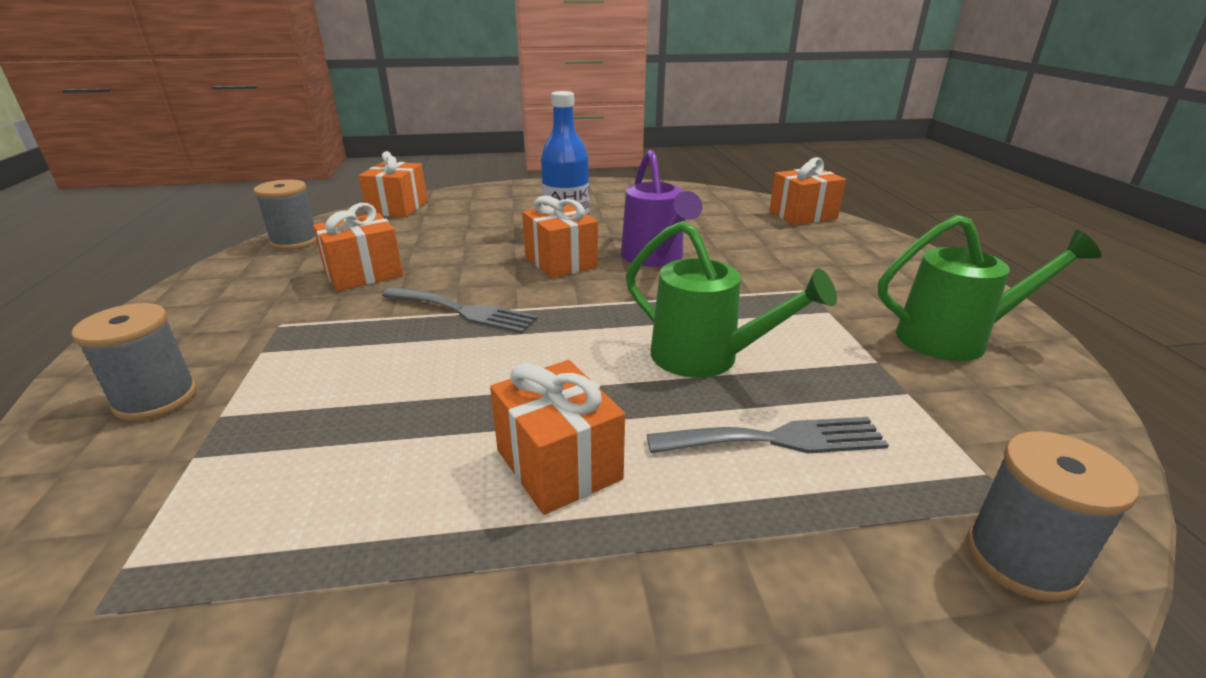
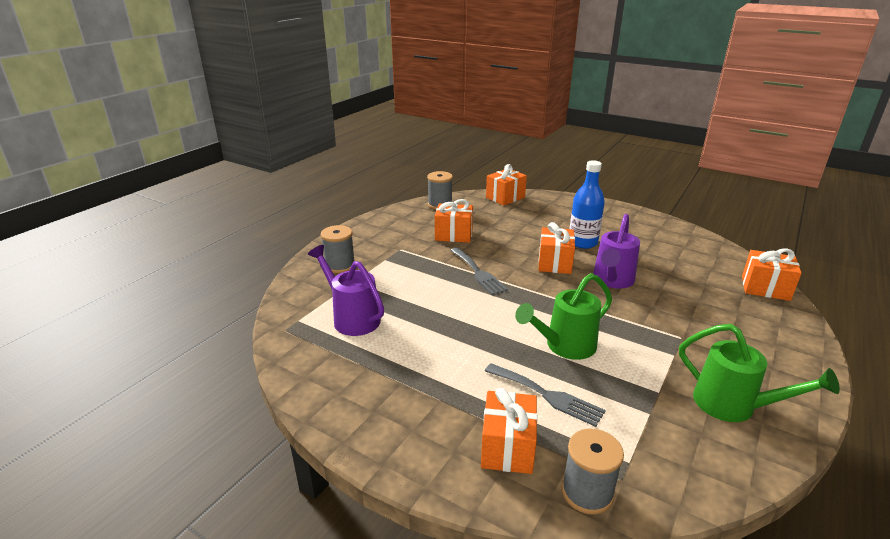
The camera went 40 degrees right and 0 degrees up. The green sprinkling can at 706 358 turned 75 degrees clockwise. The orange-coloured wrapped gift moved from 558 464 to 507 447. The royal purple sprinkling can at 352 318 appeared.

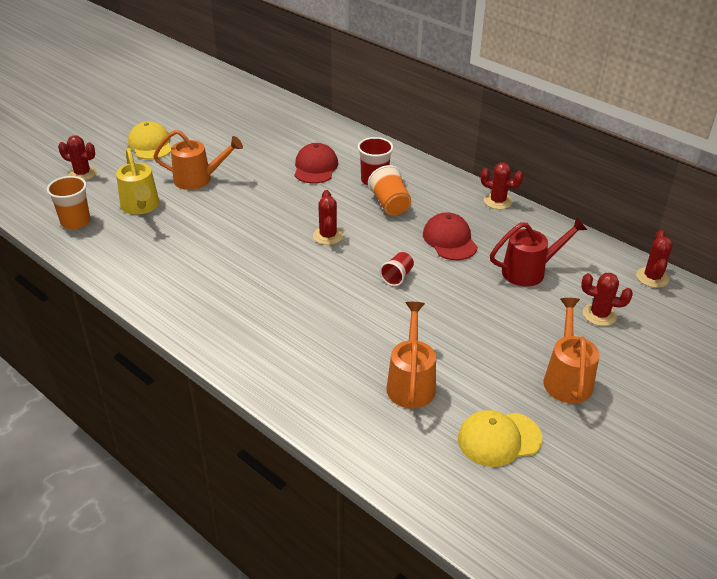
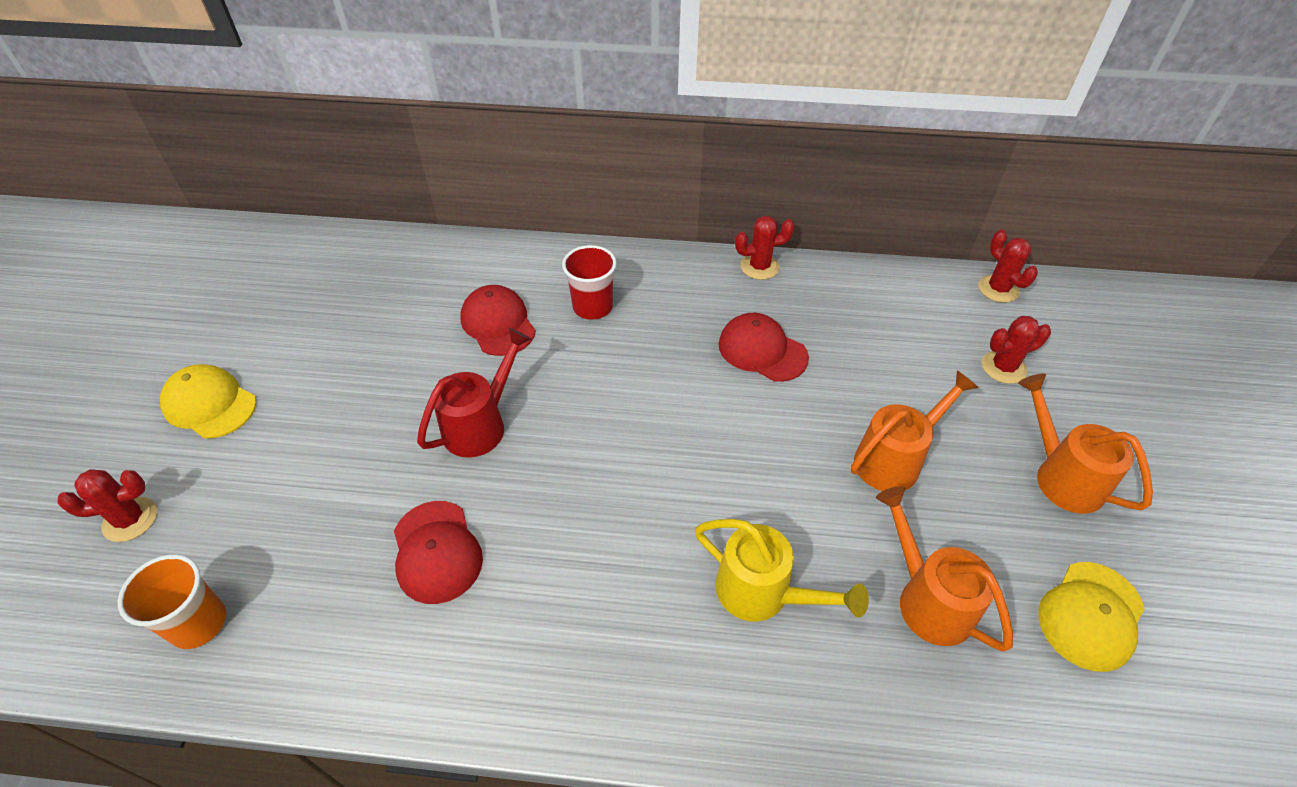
The camera went 35 degrees left and 10 degrees up. The orange-coloured sprinkling can moved from 198 179 to 894 459. The yellow sprinkling can moved from 141 207 to 763 593. The orange-coloured cup at 390 204 disappeared. The red saguaro cactus at 328 236 disappeared. The red sprinkling can moved from 530 271 to 481 424. The red cup at 397 276 disappeared. The red baseball cap at 437 551 appeared.

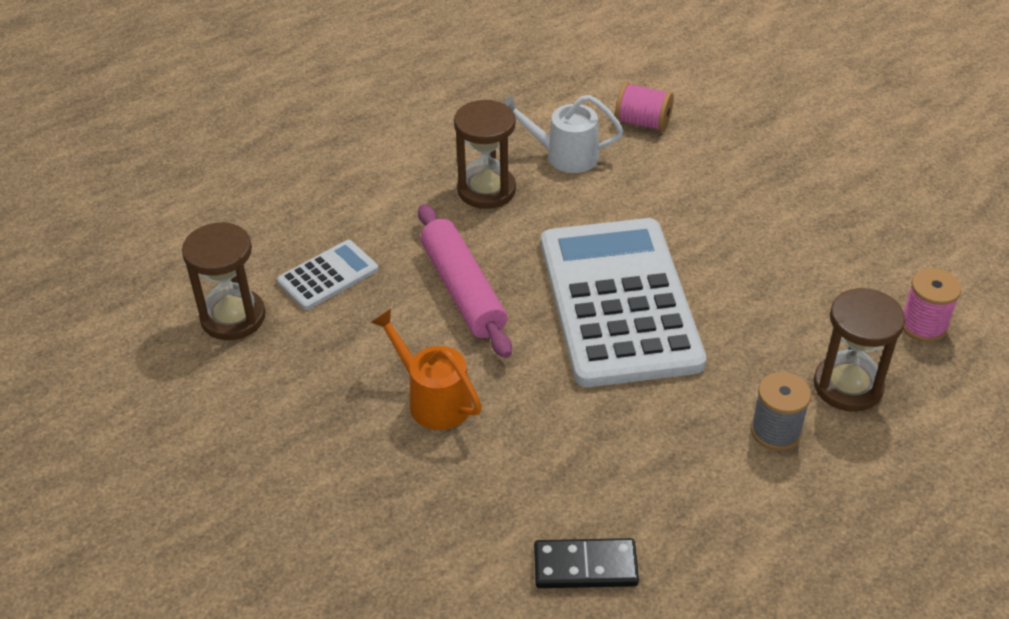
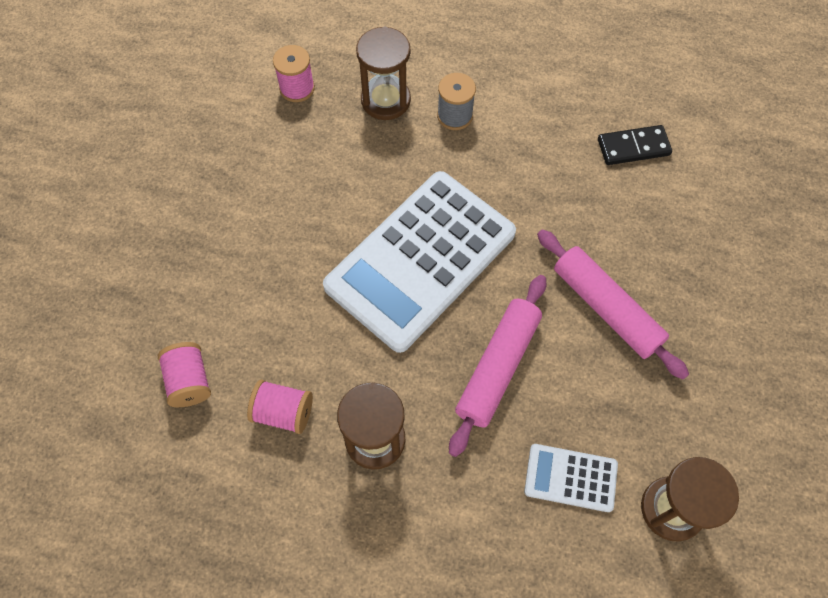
The camera went 130 degrees left and 20 degrees up. The snow-white sprinkling can at 563 155 was replaced by the rose-pink spool at 283 412. The orange-coloured sprinkling can at 432 399 was replaced by the rose-pink rolling pin at 606 308. The black domino tile at 585 566 turned 60 degrees counterclockwise.

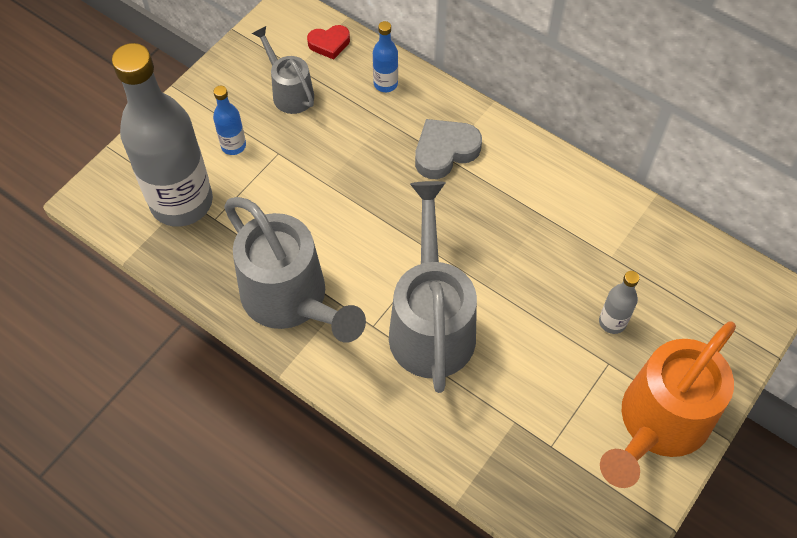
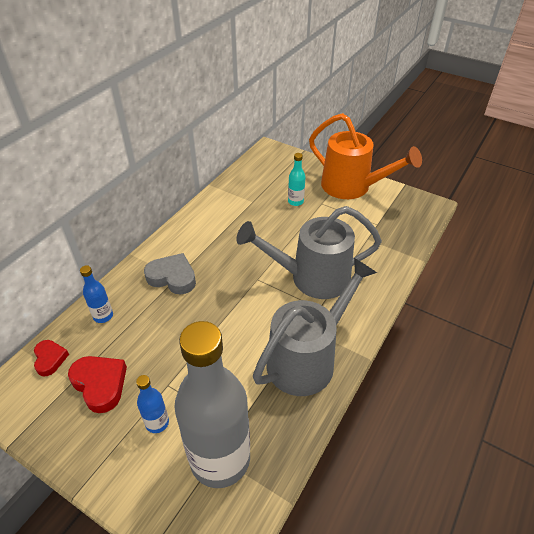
The camera went 95 degrees left and 15 degrees down. The ash-grey sprinkling can at 289 92 was replaced by the red heart shape at 100 384. The ash-grey heart shape at 445 151 turned 150 degrees clockwise. The ash-grey flask at 612 322 became the turquoise flask at 295 201.

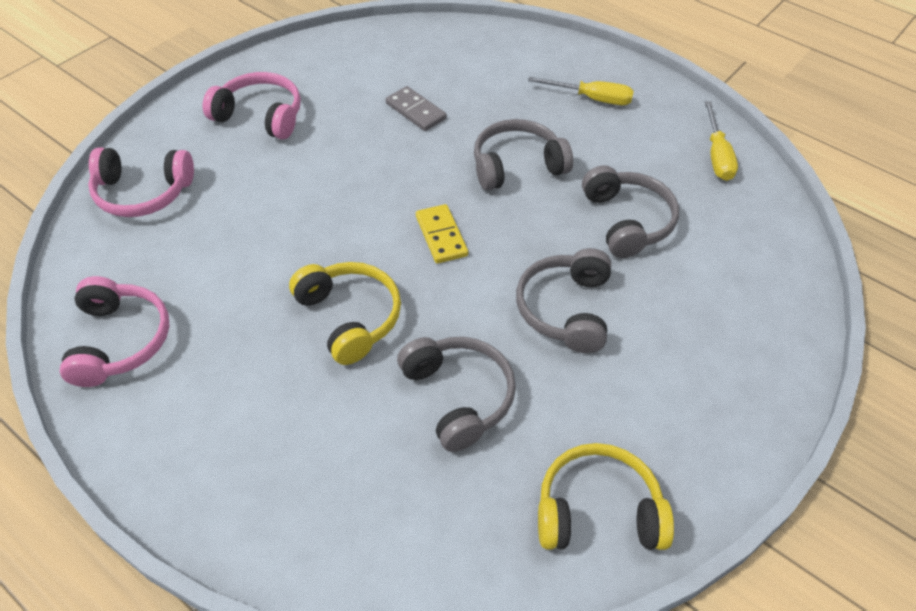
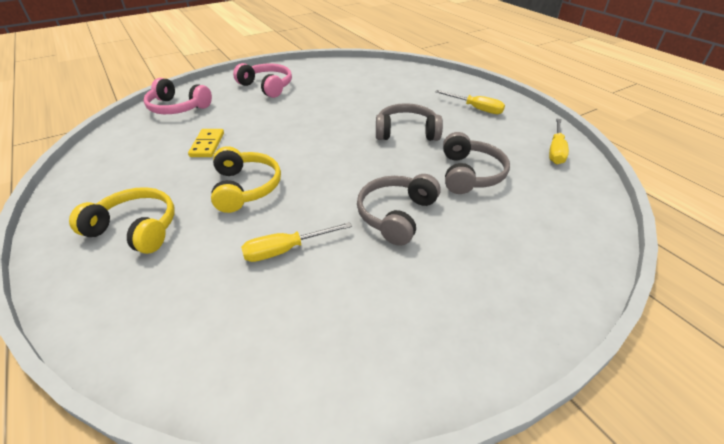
The camera went 20 degrees right and 10 degrees down. The ash-grey domino tile at 415 111 disappeared. The yellow domino tile moved from 441 236 to 207 145. The rose-pink over-ear headphones at 120 341 disappeared. The ash-grey over-ear headphones at 458 396 was replaced by the yellow flat screwdriver at 285 250. The yellow over-ear headphones moved from 598 510 to 136 229.

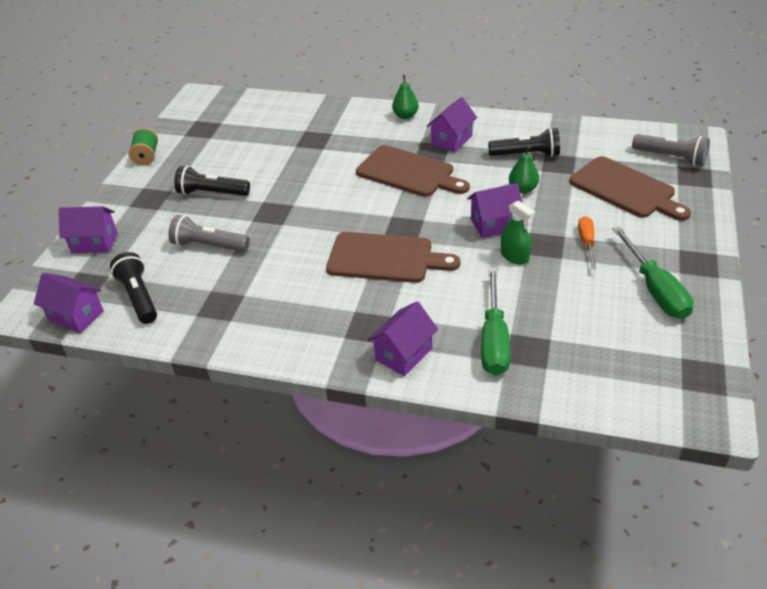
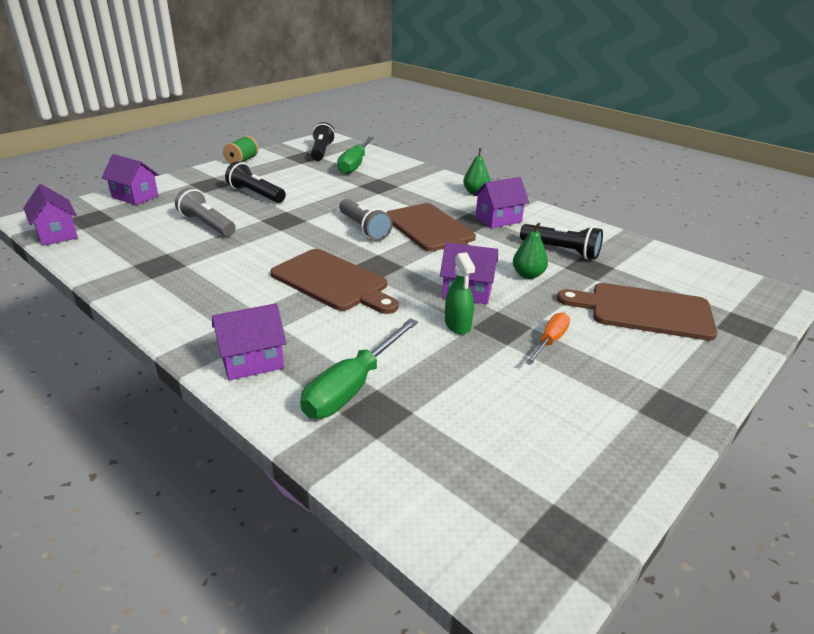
The camera went 25 degrees right and 10 degrees down. The ash-grey flashlight moved from 670 157 to 364 228. The russet chopping board at 625 189 turned 120 degrees clockwise. The green flat screwdriver moved from 655 289 to 355 165. The black flashlight moved from 139 297 to 321 152.

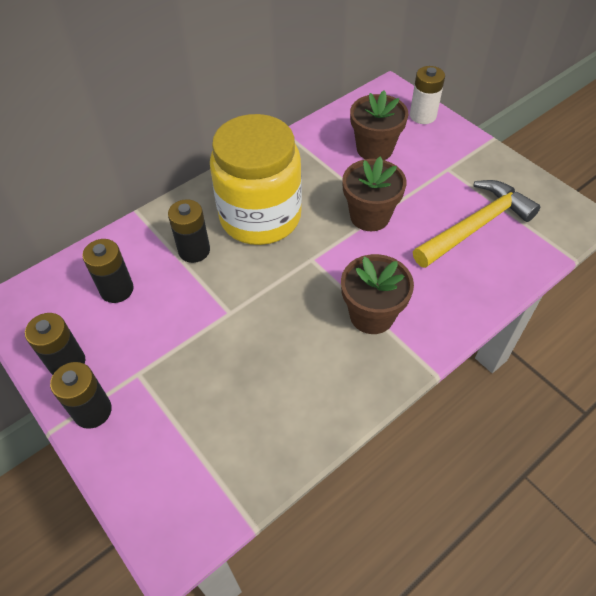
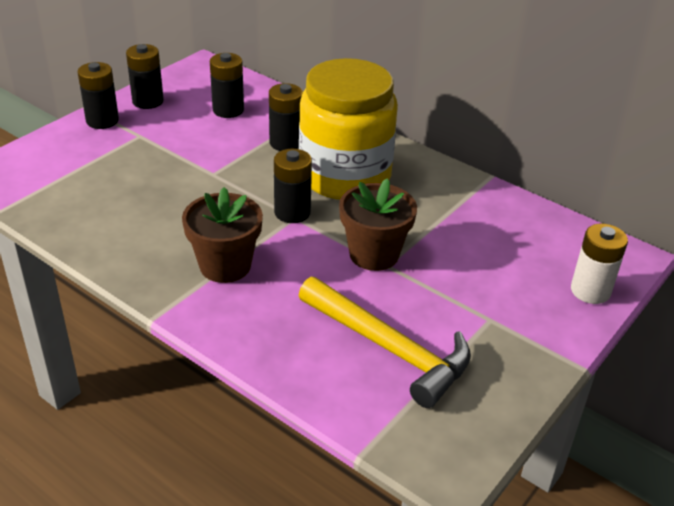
The camera went 75 degrees right and 15 degrees down. The russet flower pot at 374 149 disappeared. The black power cell at 292 212 appeared.

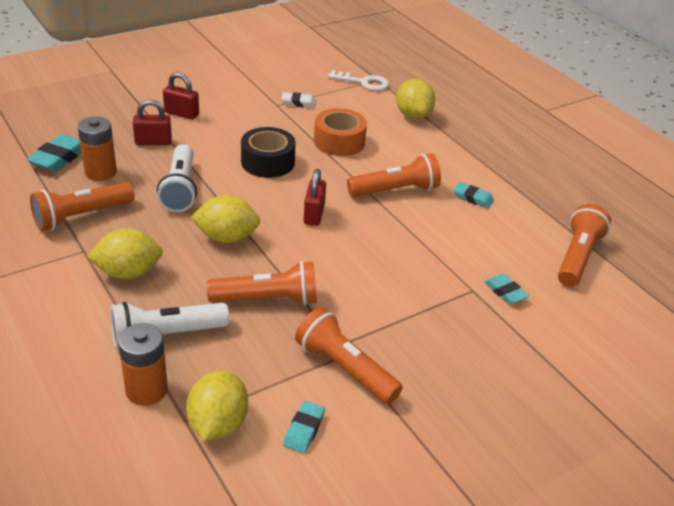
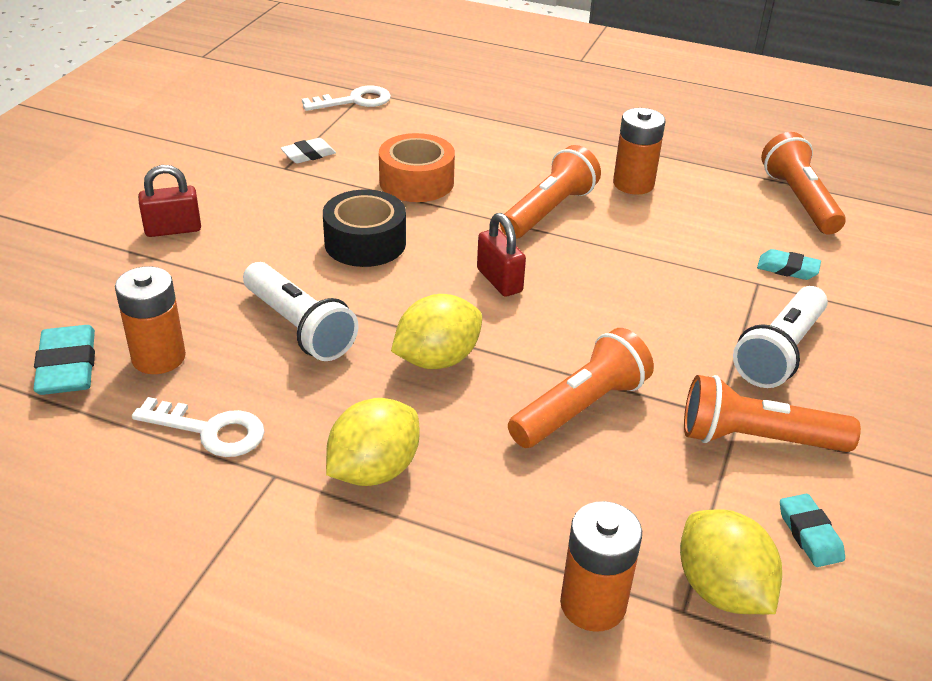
The camera went 35 degrees left and 0 degrees up. The yellow lemon at 413 115 disappeared. The red padlock at 153 142 disappeared. The orange-coloured flashlight at 81 216 was replaced by the snow-white latchkey at 210 430. The turquoise eraser at 473 198 was replaced by the orange-coloured power cell at 633 184. The snow-white flashlight moved from 166 335 to 779 352.

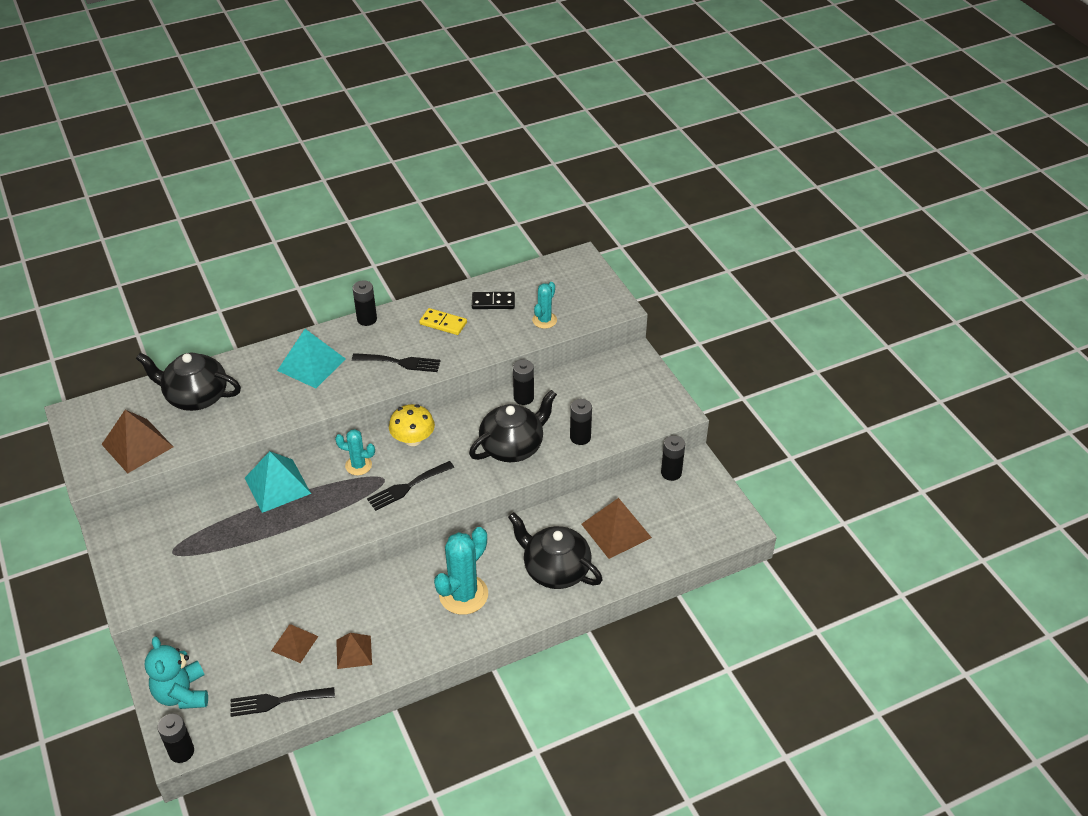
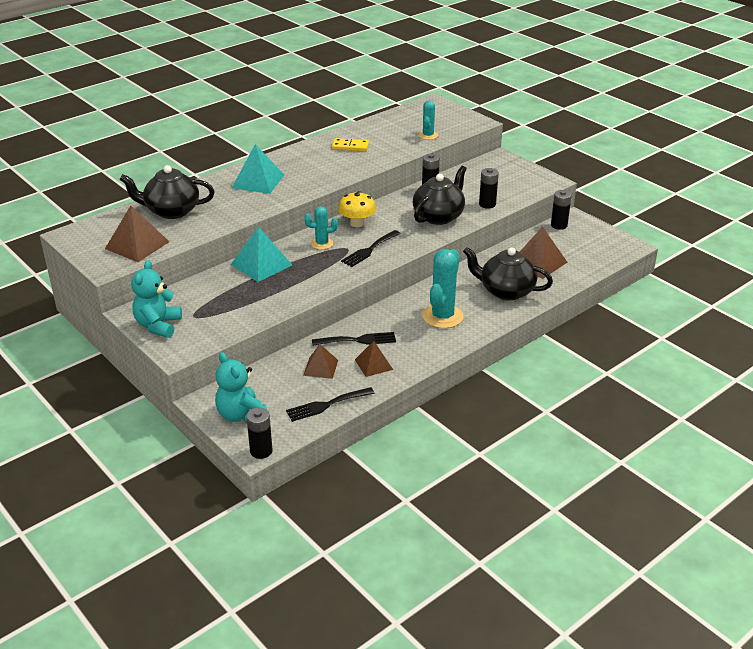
The camera went 15 degrees left and 10 degrees down. The black power cell at 367 319 disappeared. The black domino tile at 493 302 disappeared. The black fork moved from 400 362 to 358 340. The turquoise stuffed bear at 158 325 appeared.

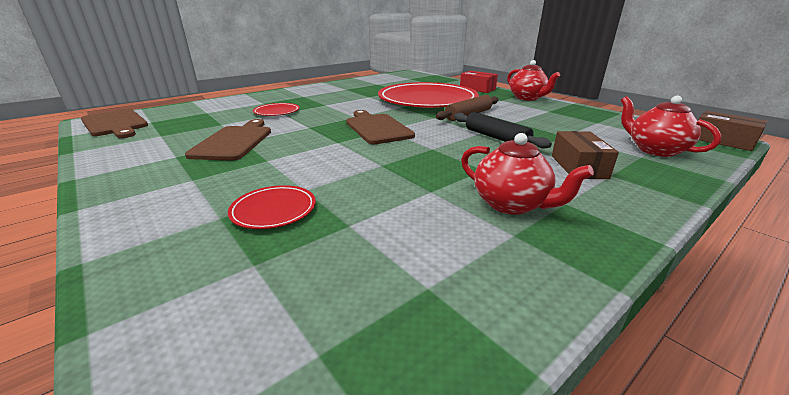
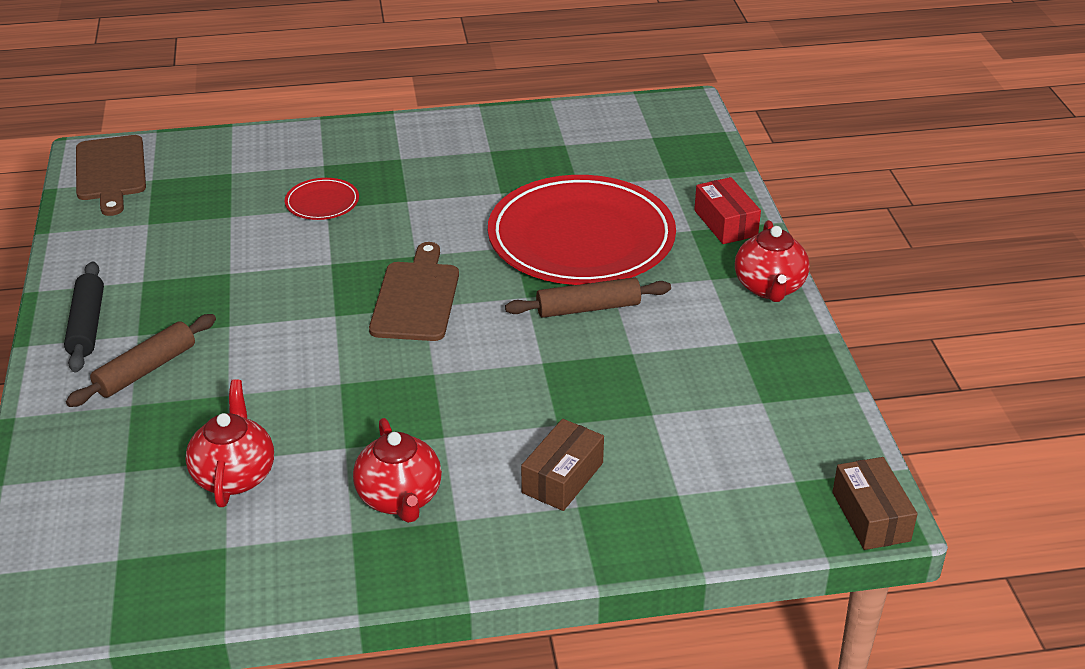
The camera went 30 degrees right and 10 degrees up. The red teapot moved from 654 150 to 234 475. The black rolling pin moved from 496 138 to 87 325. The russet chopping board at 234 141 disappeared. The red dinner plate at 273 210 disappeared. The russet rolling pin at 145 370 appeared.

